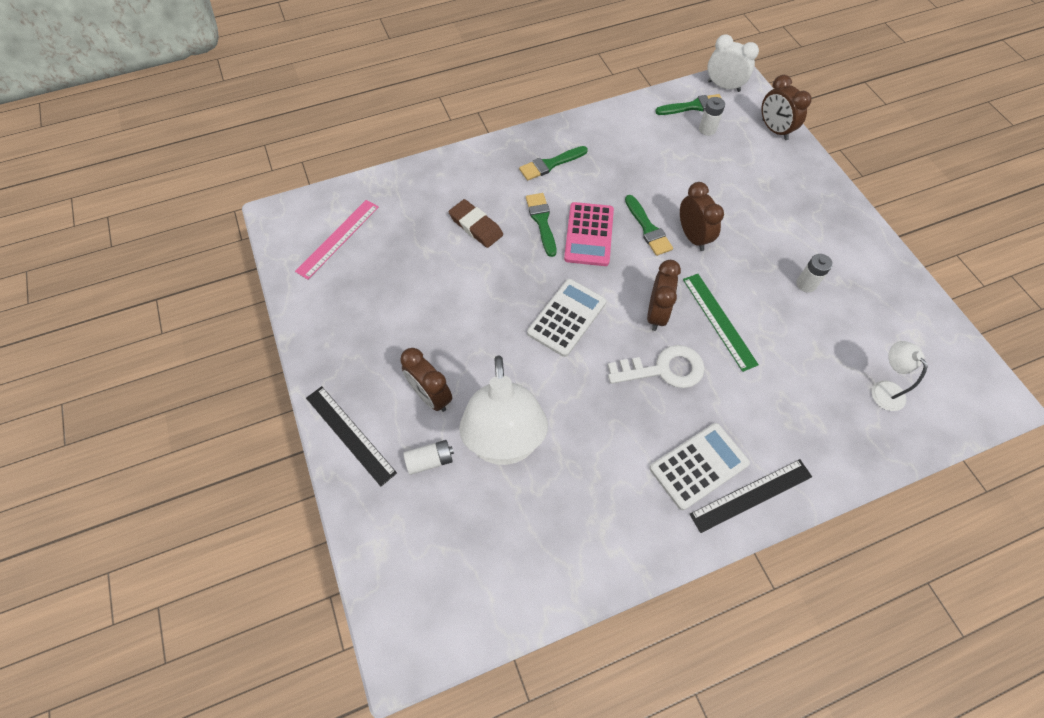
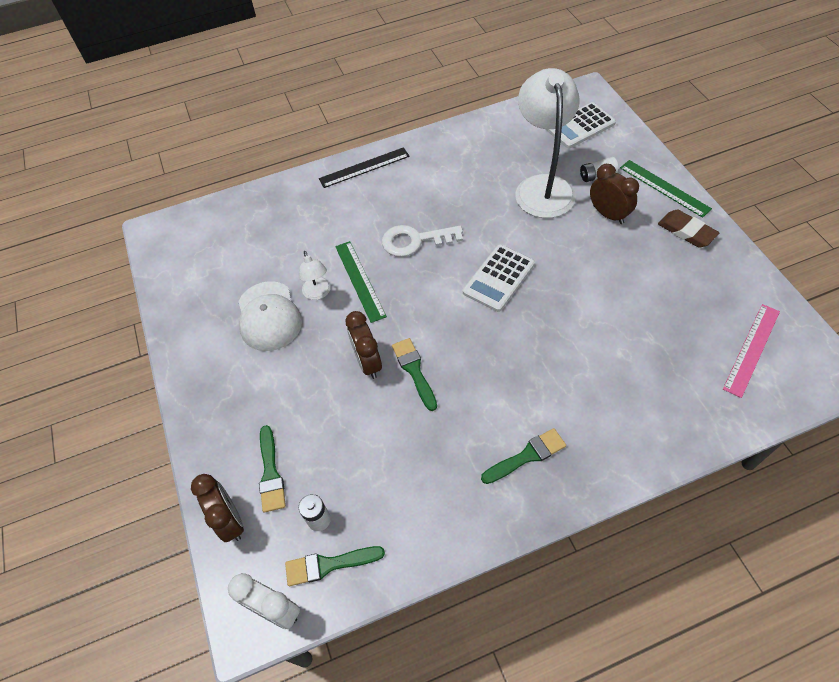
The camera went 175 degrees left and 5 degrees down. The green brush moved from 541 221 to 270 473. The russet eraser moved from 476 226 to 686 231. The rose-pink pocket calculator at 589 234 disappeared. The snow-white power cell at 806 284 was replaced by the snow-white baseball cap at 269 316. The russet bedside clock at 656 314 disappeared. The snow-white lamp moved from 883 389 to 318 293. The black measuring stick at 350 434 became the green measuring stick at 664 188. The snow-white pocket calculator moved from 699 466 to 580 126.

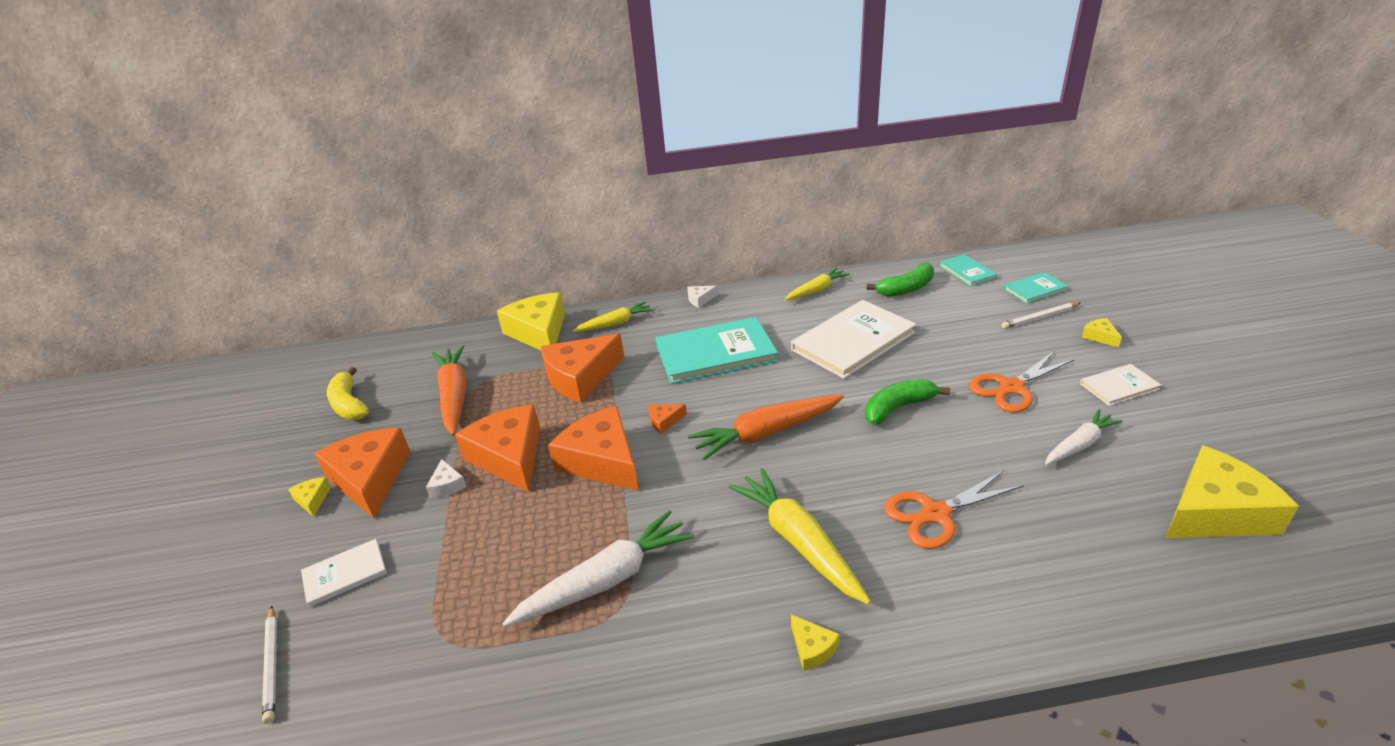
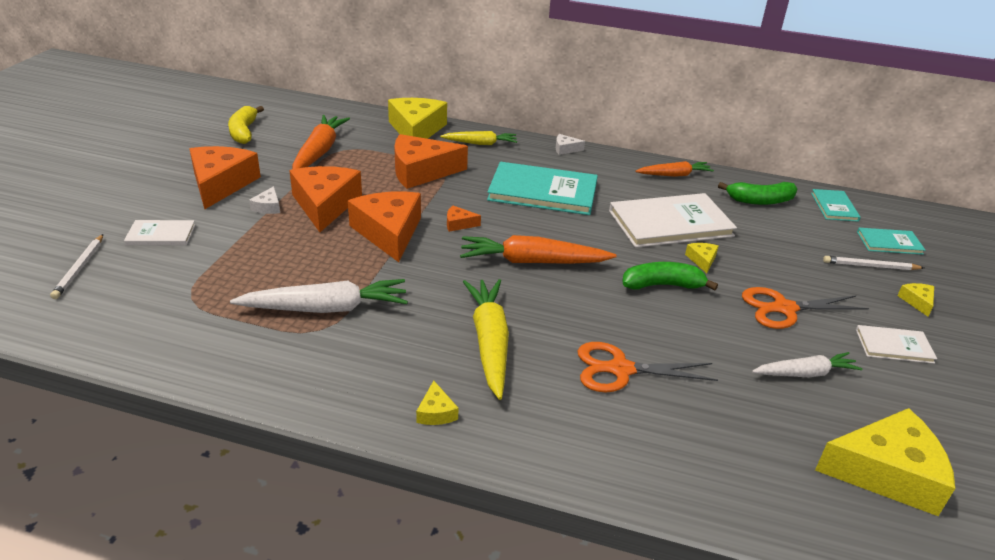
The camera went 20 degrees right and 0 degrees up. The yellow carrot at 816 290 became the orange-coloured carrot at 674 175. The yellow piece of cheese moved from 312 499 to 702 260.

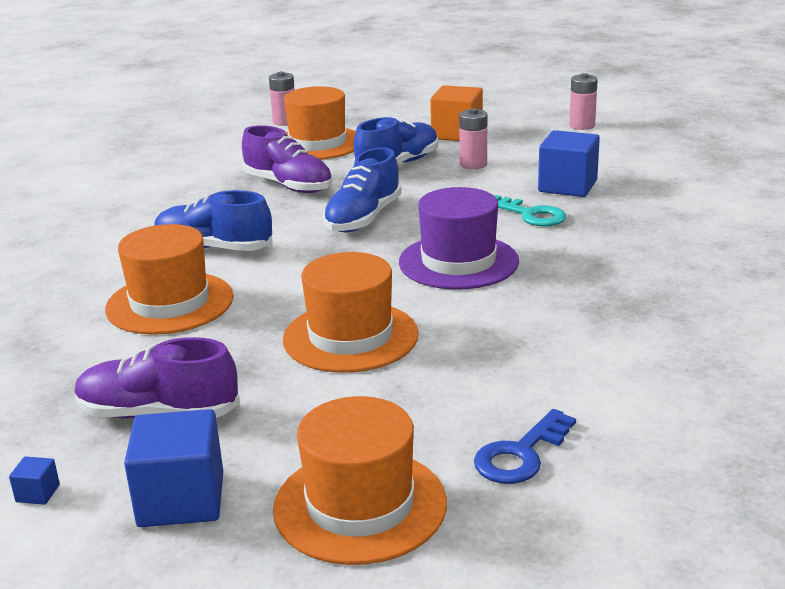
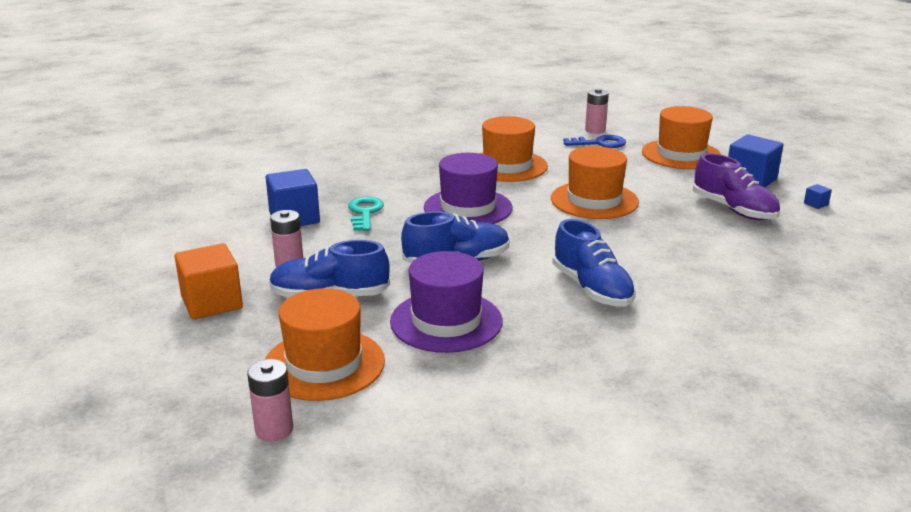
The camera went 135 degrees left and 0 degrees up. The rose-pink power cell moved from 582 126 to 595 130. The royal purple shoe at 288 186 was replaced by the royal purple tall hat at 446 321. The orange-coloured tall hat moved from 170 303 to 507 166.

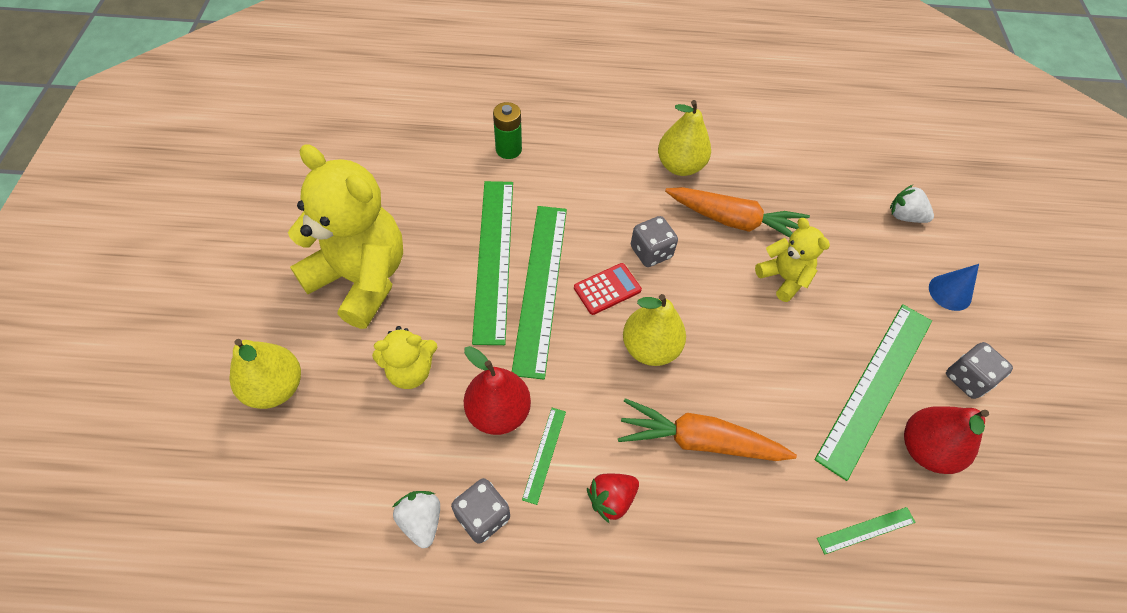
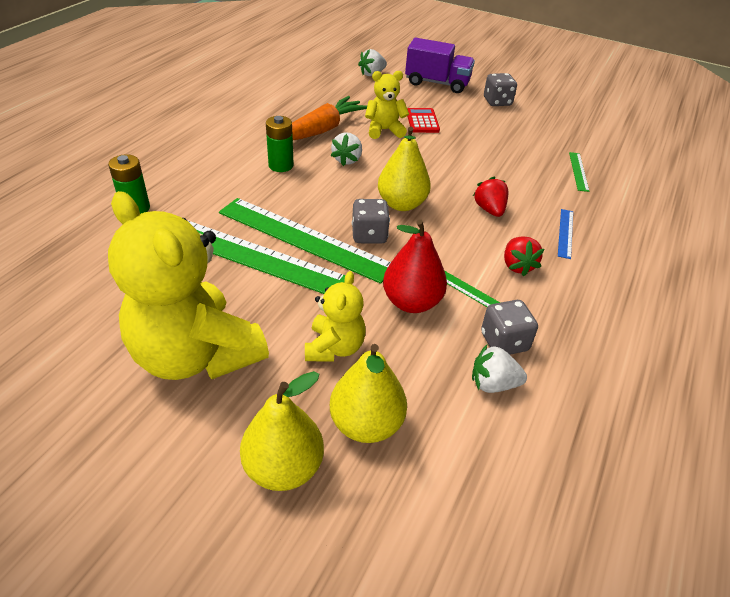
The camera went 65 degrees left and 15 degrees down. The yellow pear moved from 680 166 to 366 424. The yellow stuffed bear at 361 279 turned 105 degrees counterclockwise. The ash-grey die moved from 651 252 to 369 235. The red pocket calculator moved from 607 289 to 422 121. The cobalt cone shape at 950 292 was replaced by the royal purple truck at 437 83. The green measuring stick at 876 386 disappeared. The orange-coloured carrot at 699 440 was replaced by the red toy strawberry at 489 210. The red pear at 925 449 disappeared. The green power cell at 281 165 appeared. The snow-white toy strawberry at 347 160 appeared. The cobalt measuring stick at 565 233 appeared.

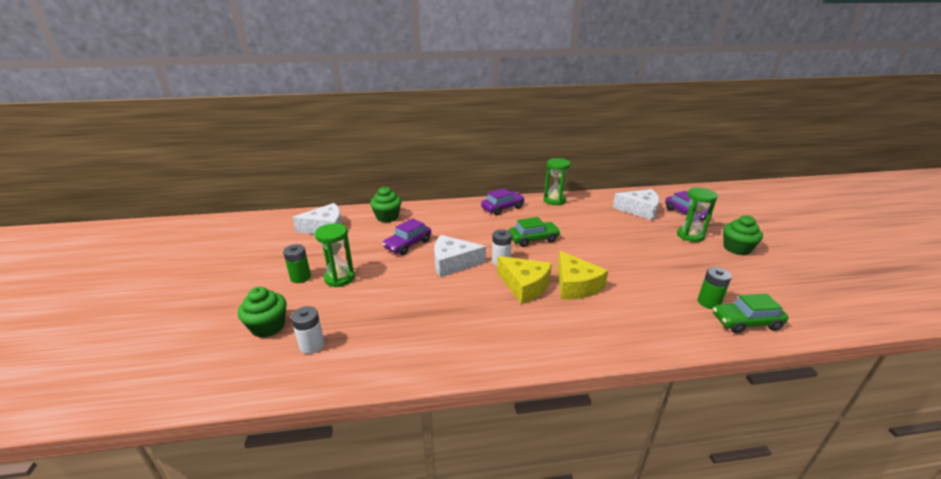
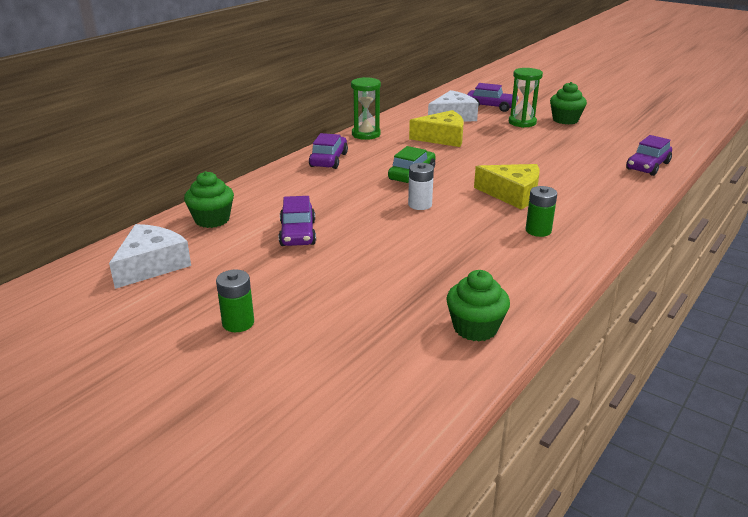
The camera went 45 degrees left and 0 degrees up. The green hourglass at 339 278 disappeared. The snow-white piece of cheese at 453 263 disappeared. The yellow piece of cheese moved from 524 286 to 442 138. The green power cell moved from 708 302 to 538 230. The green fairy cake moved from 268 326 to 475 328. The green car at 746 322 became the royal purple car at 647 166. The snow-white power cell at 312 345 disappeared.

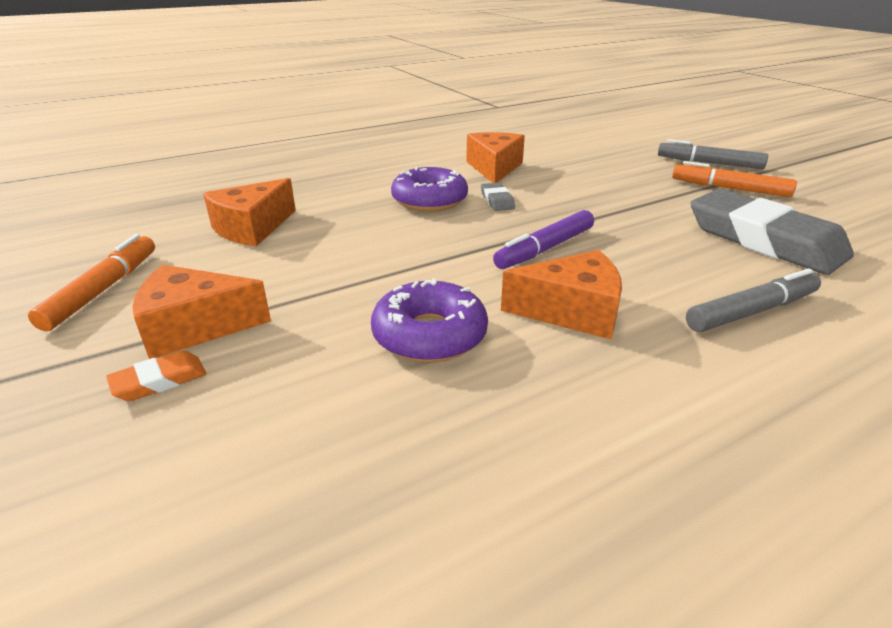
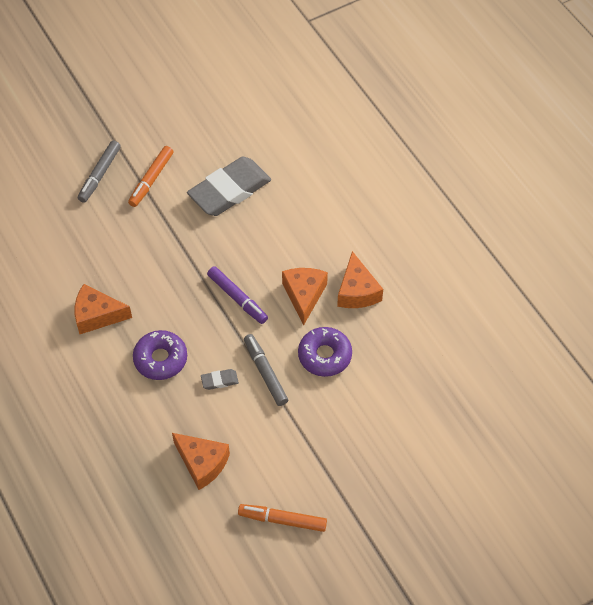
The camera went 90 degrees left and 25 degrees up. The ash-grey eraser moved from 497 200 to 219 380. The orange-coloured piece of cheese moved from 195 327 to 357 291. The ash-grey marker pen moved from 752 312 to 265 372. The orange-coloured eraser at 159 381 disappeared.

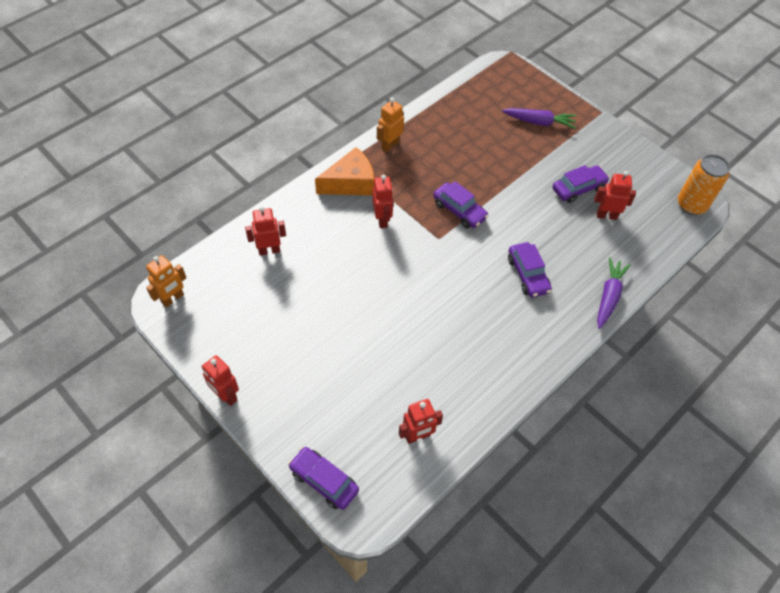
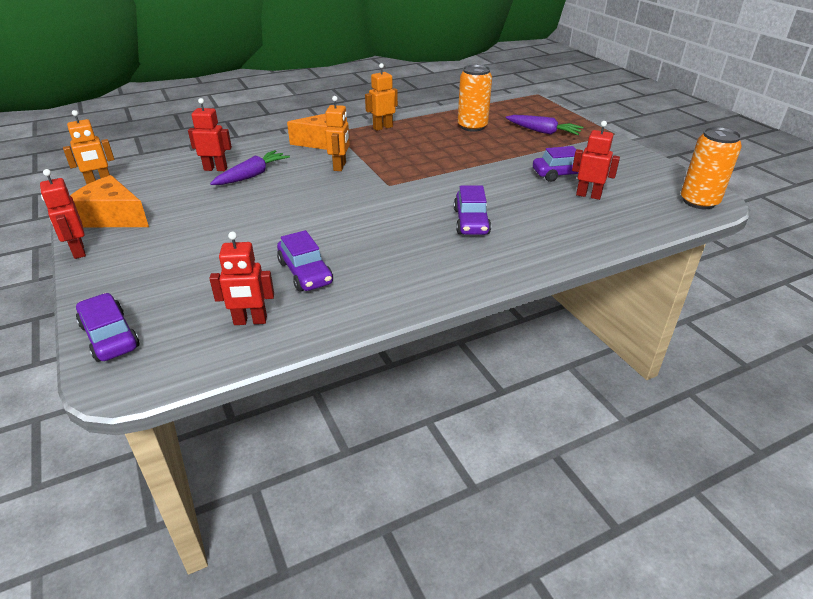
The camera went 20 degrees right and 20 degrees down. The red robot at 382 220 became the orange-coloured robot at 340 166. The royal purple car moved from 459 210 to 305 272. The royal purple carrot moved from 608 296 to 252 175. The orange-coloured soda can at 472 126 appeared. The orange-coloured piece of cheese at 112 217 appeared.

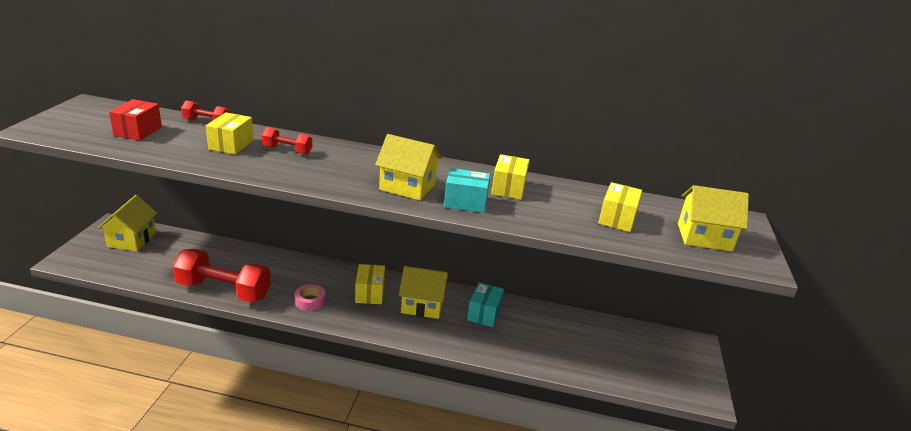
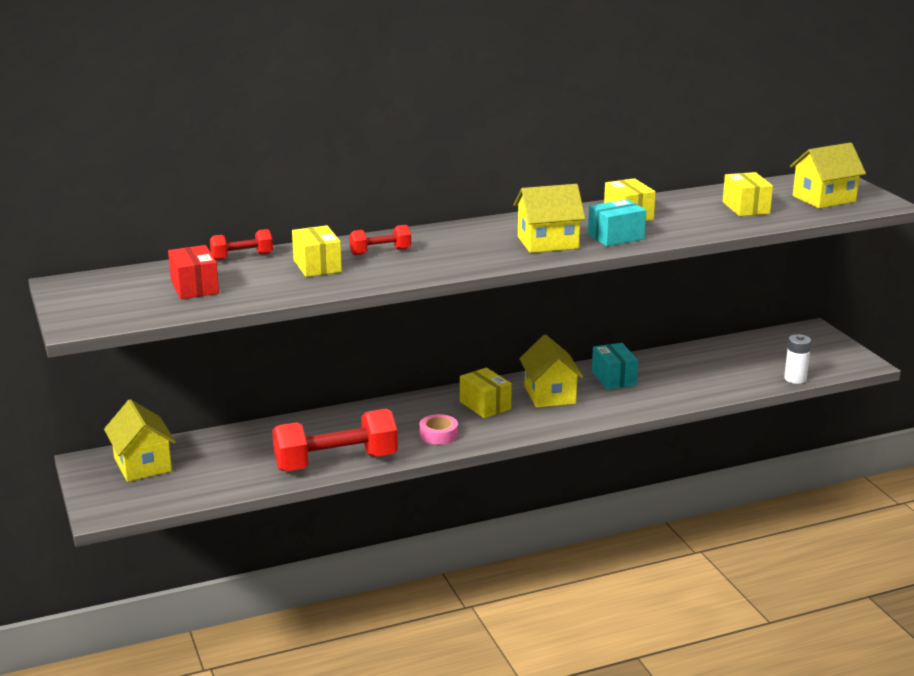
The camera went 30 degrees left and 5 degrees down. The yellow cottage at 422 305 turned 75 degrees counterclockwise. The snow-white power cell at 795 379 appeared.

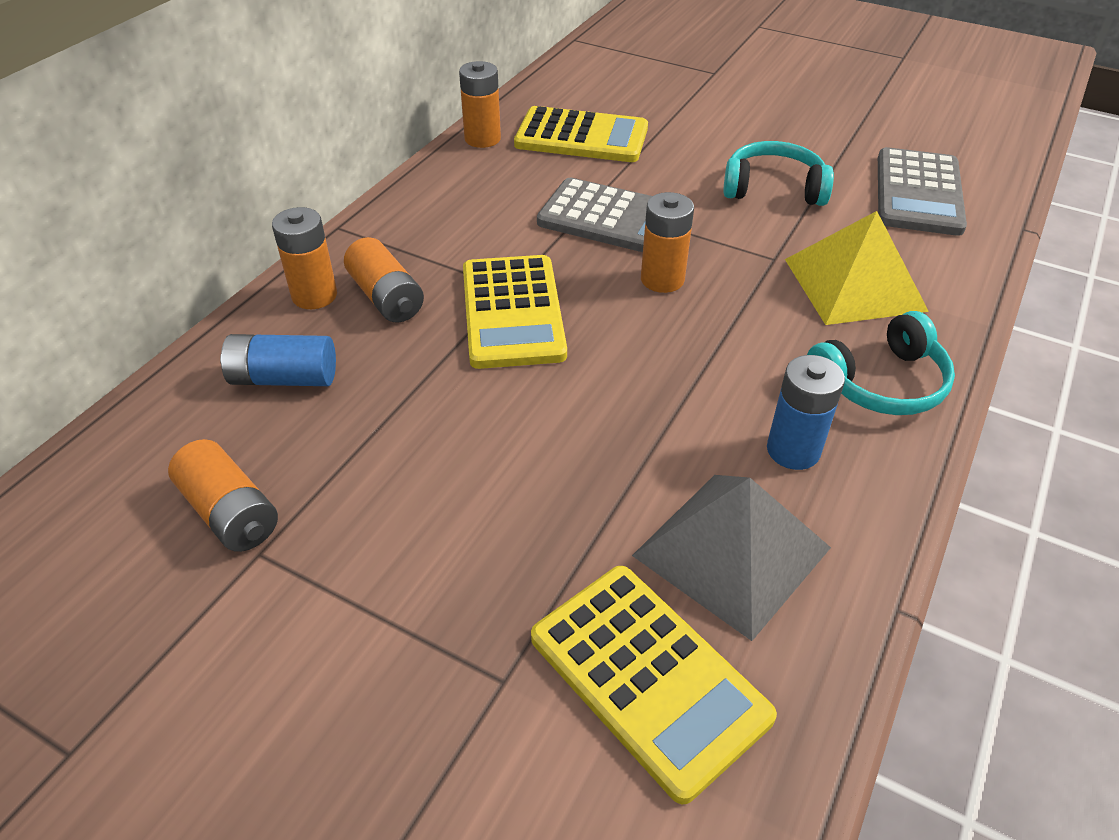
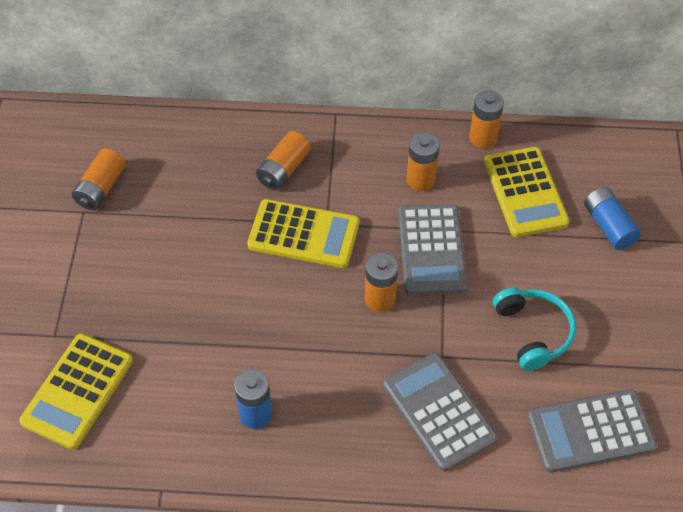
The camera went 65 degrees right and 10 degrees up. The orange-coloured power cell moved from 314 295 to 421 180. The yellow solid pyramid at 854 284 was replaced by the ash-grey pocket calculator at 439 411. The yellow pocket calculator at 512 312 turned 135 degrees counterclockwise. The turquoise over-ear headphones at 880 383 disappeared. The cobalt power cell moved from 284 378 to 608 226. The ash-grey solid pyramid at 732 551 disappeared.

